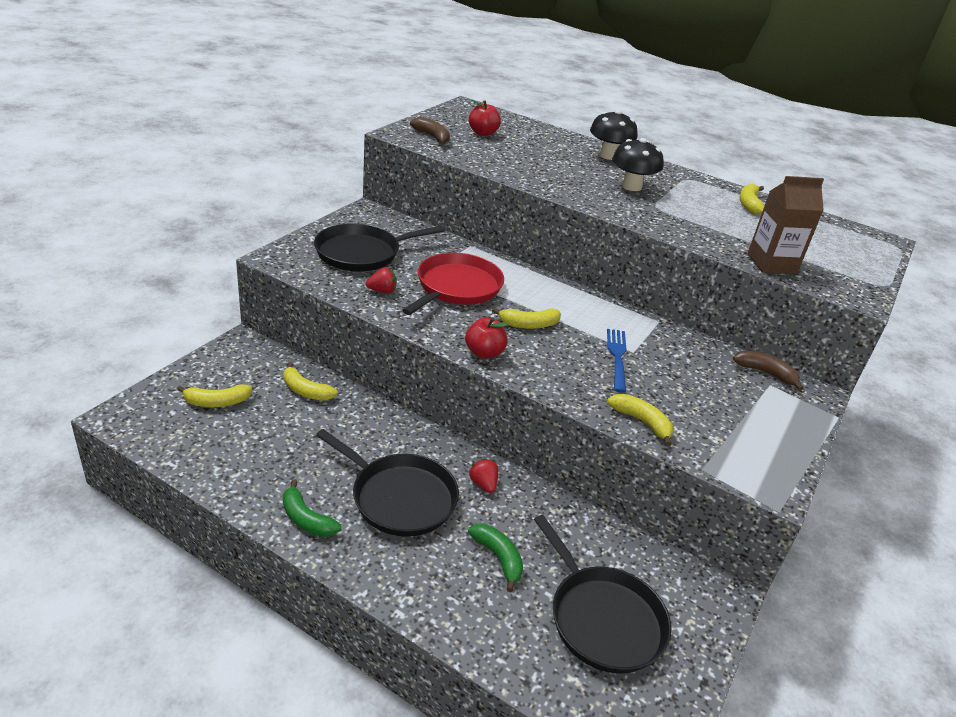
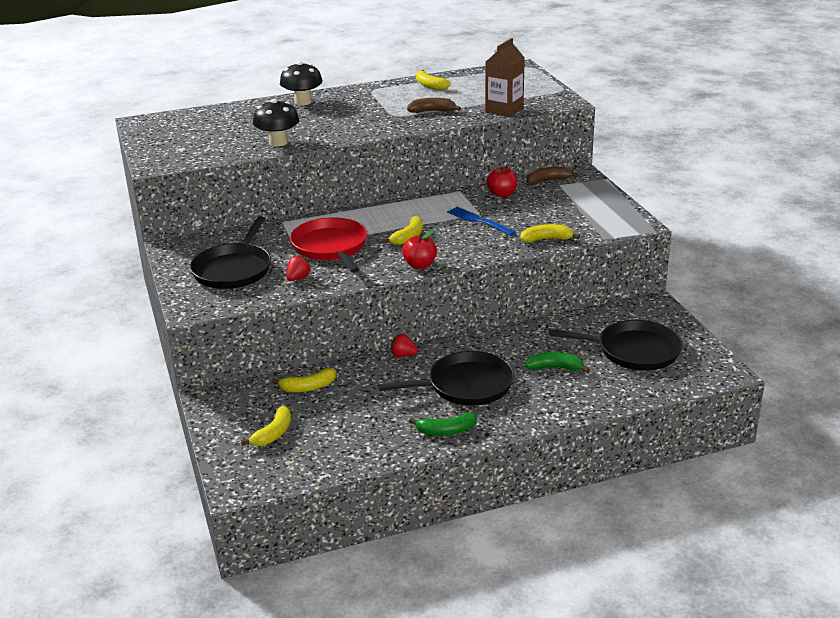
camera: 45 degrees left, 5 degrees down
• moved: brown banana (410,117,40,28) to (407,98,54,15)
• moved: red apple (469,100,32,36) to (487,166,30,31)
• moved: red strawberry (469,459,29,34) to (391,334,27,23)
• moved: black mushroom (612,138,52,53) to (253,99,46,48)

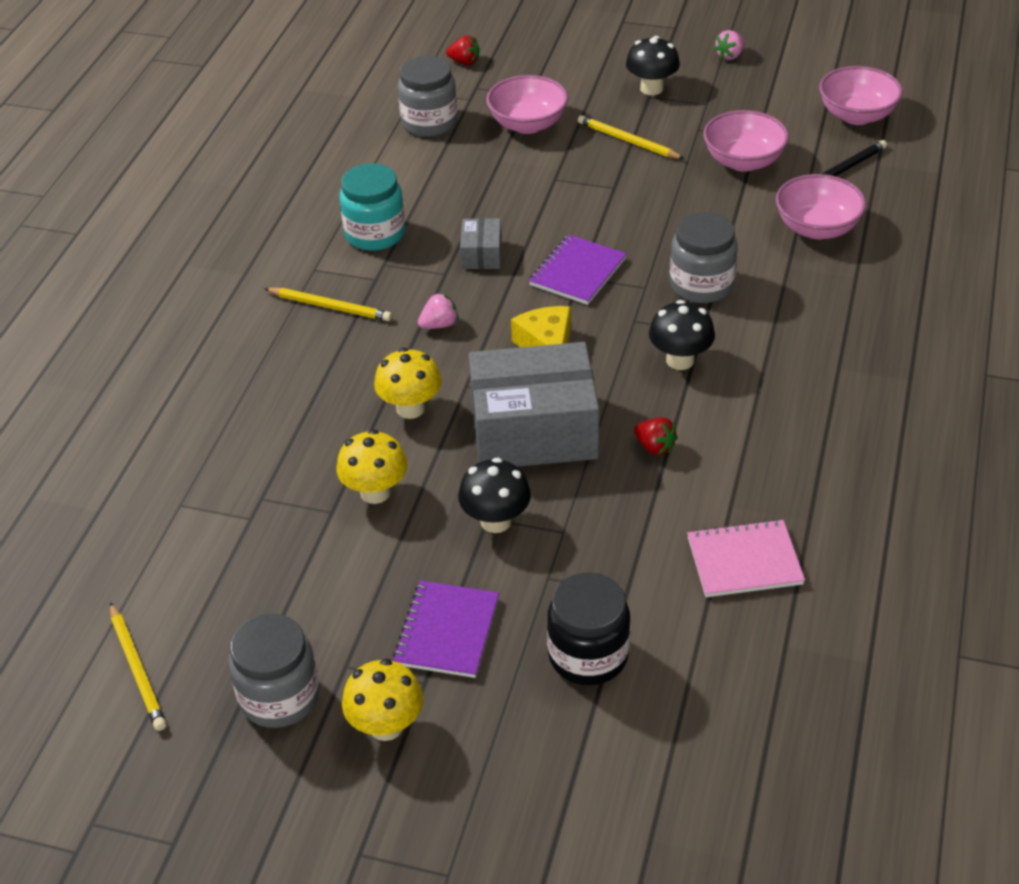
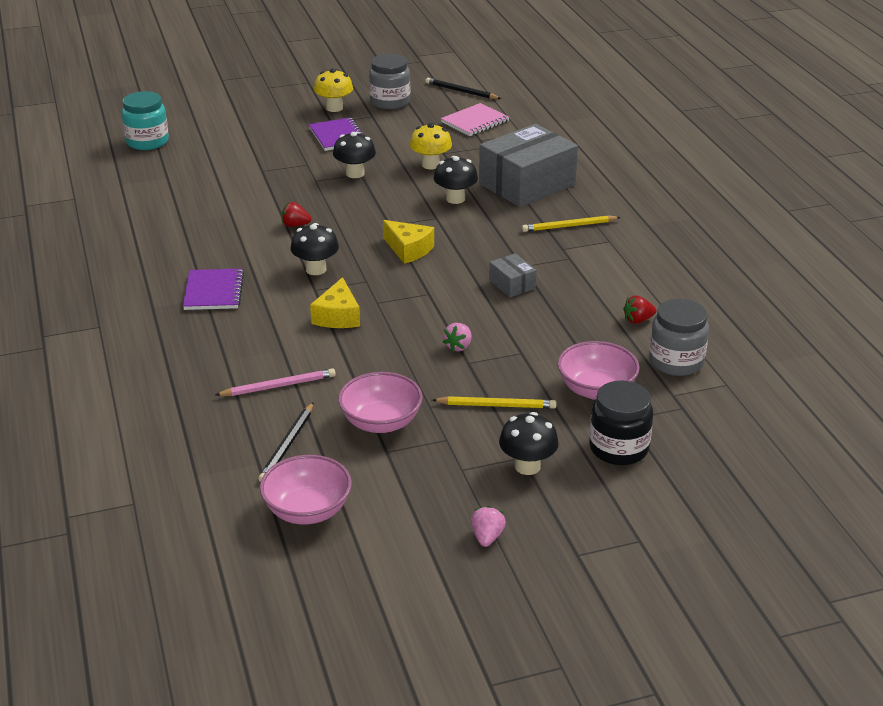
camera: 145 degrees right, 10 degrees down
• recoloured: yellow pencil (110,602,56,129) to black pencil (425,78,76,21)
• moved: turquoise jar (339,163,66,88) to (121,91,48,59)
• recoloured: yellow mushroom (374,348,68,71) to black mushroom (434,156,44,48)
• moved: pink strawberry (418,293,41,36) to (443,323,28,29)
• moved: red strawberry (446,35,34,30) to (623,295,33,29)
• moved: grey box (469,342,130,125) to (479,124,99,83)
• moved: purple notebook (529,235,98,70) to (183,268,61,42)
• moved: black jar (547,572,83,113) to (589,381,64,84)
• replaced: grey jar (670,212,68,91) to yellow cheese (310,277,50,51)
• moved: pink notebook (687,519,118,78) to (441,103,69,33)
• replaced: pink bowl (776,174,90,65) to pink pencil (215,368,121,28)

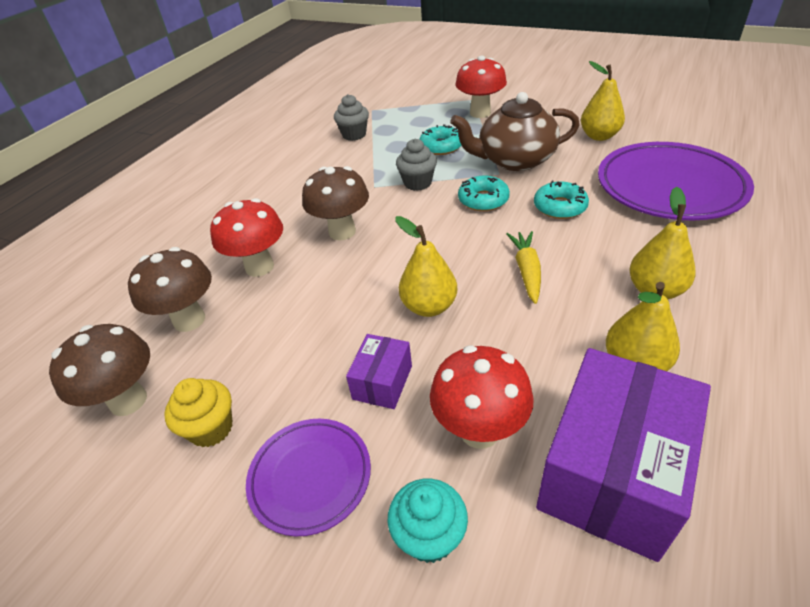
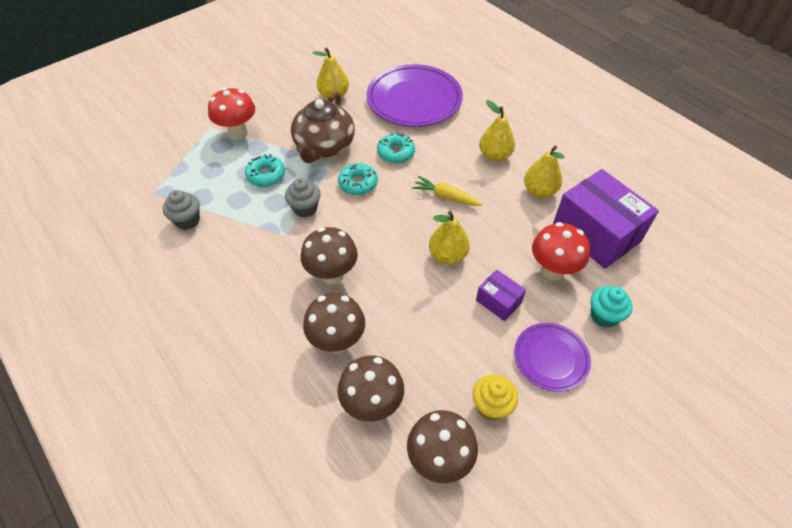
camera: 70 degrees left, 10 degrees up
• recoloured: red mushroom (210,198,73,79) to brown mushroom (303,293,62,60)

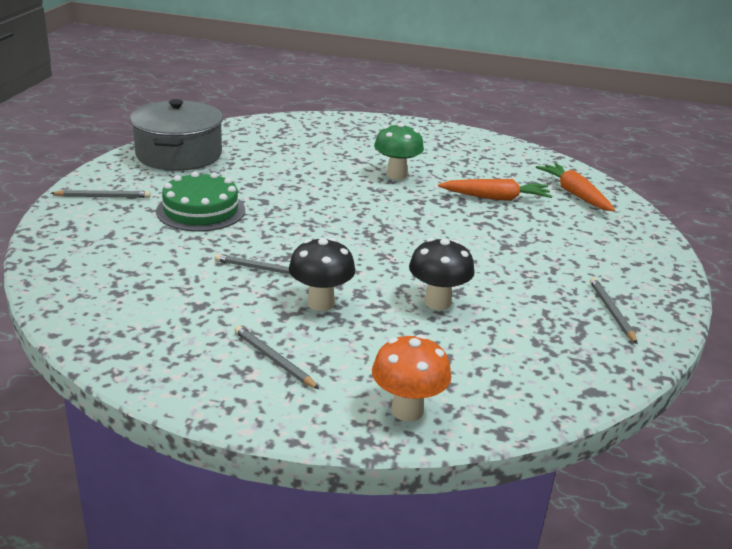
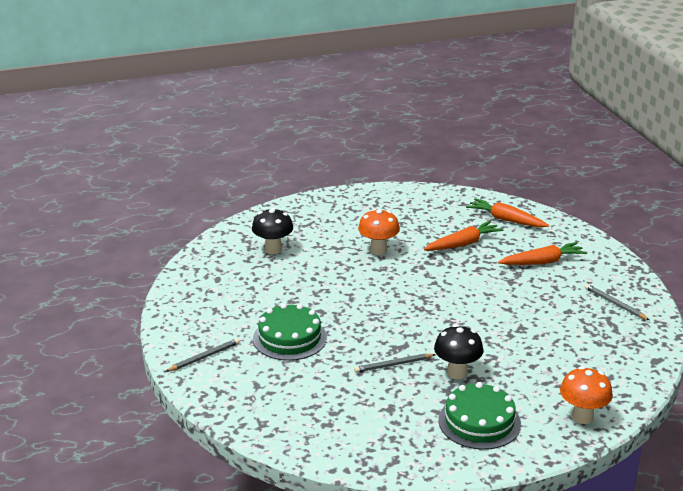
camera: 30 degrees left, 0 degrees up
• removed: grey pot (130,99,93,72)
• replaced: grey pencil (234,325,85,64) to green cake (438,382,83,68)
• recoloured: green mushroom (374,122,50,57) to orange mushroom (358,209,42,46)
• moved: black mushroom (409,238,66,72) to (252,208,41,46)
• added: orange carrot (498,242,89,23)

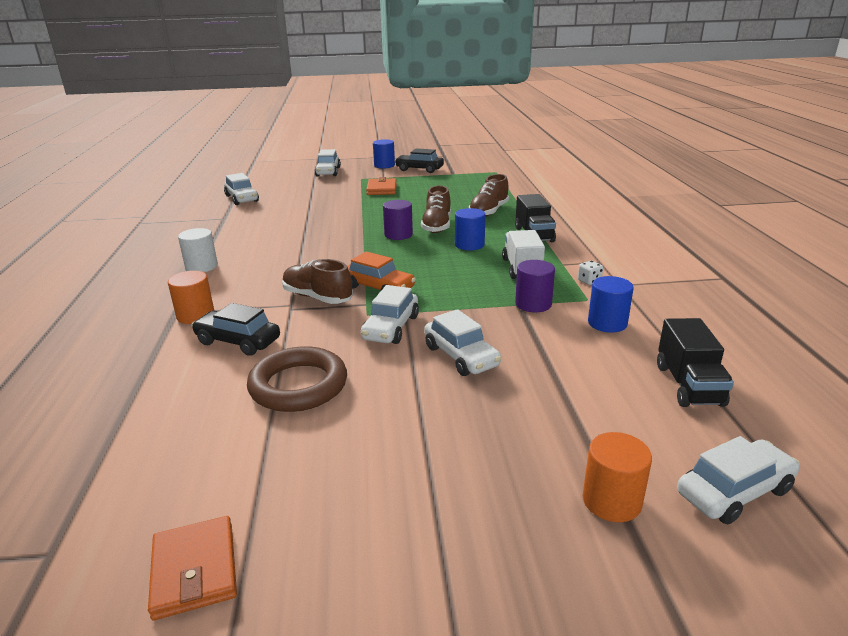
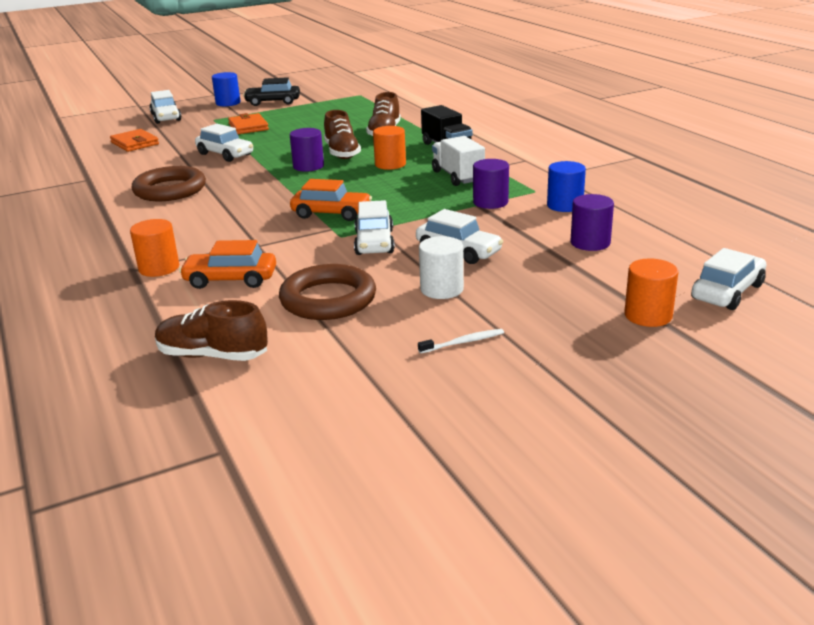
camera: 20 degrees left, 0 degrees up
• moved: orange wallet (148,516,89,104) to (110,129,49,23)
• moved: white cylinder (178,228,40,44) to (419,236,45,63)
• recoloured: black car (191,303,89,53) to orange car (179,240,97,49)
• moved: white car (224,173,35,32) to (195,124,58,38)
• moved: brown shoe (282,259,71,45) to (155,300,113,61)
• recoloured: blue cylinder (455,208,30,42) to orange cylinder (373,126,33,44)
• removed: white dice (578,261,25,24)
• removed: black truck (657,318,77,89)
• added: brown ring (132,166,74,35)
• added: white toothbrush (418,329,86,25)
• added: purple cylinder (570,194,44,57)

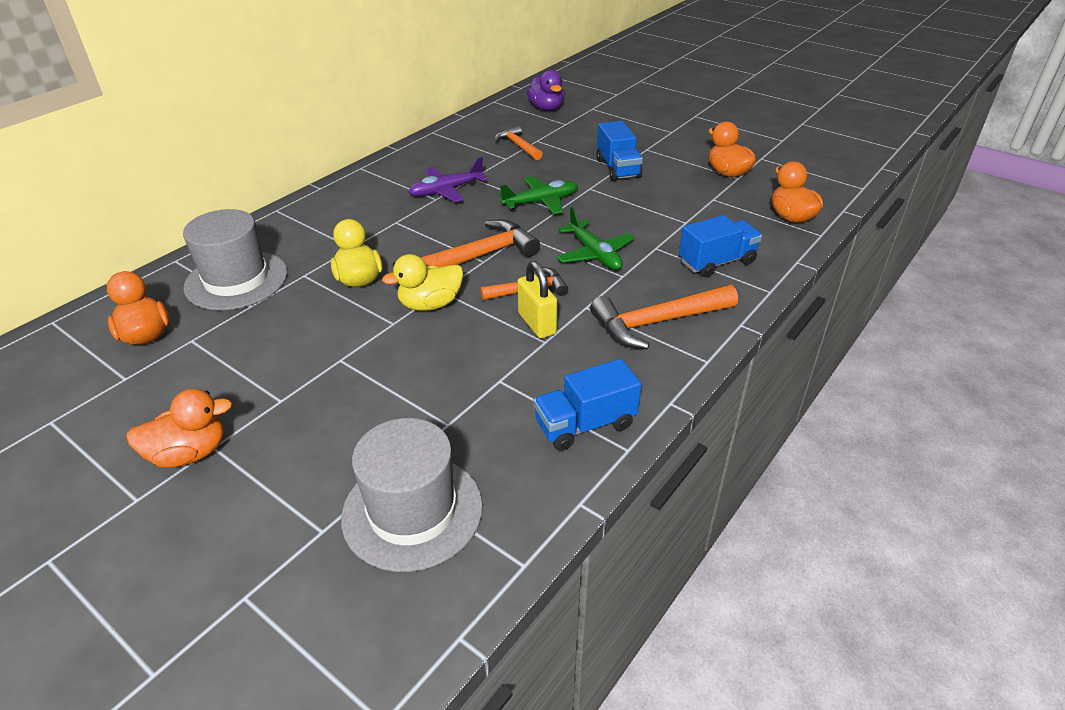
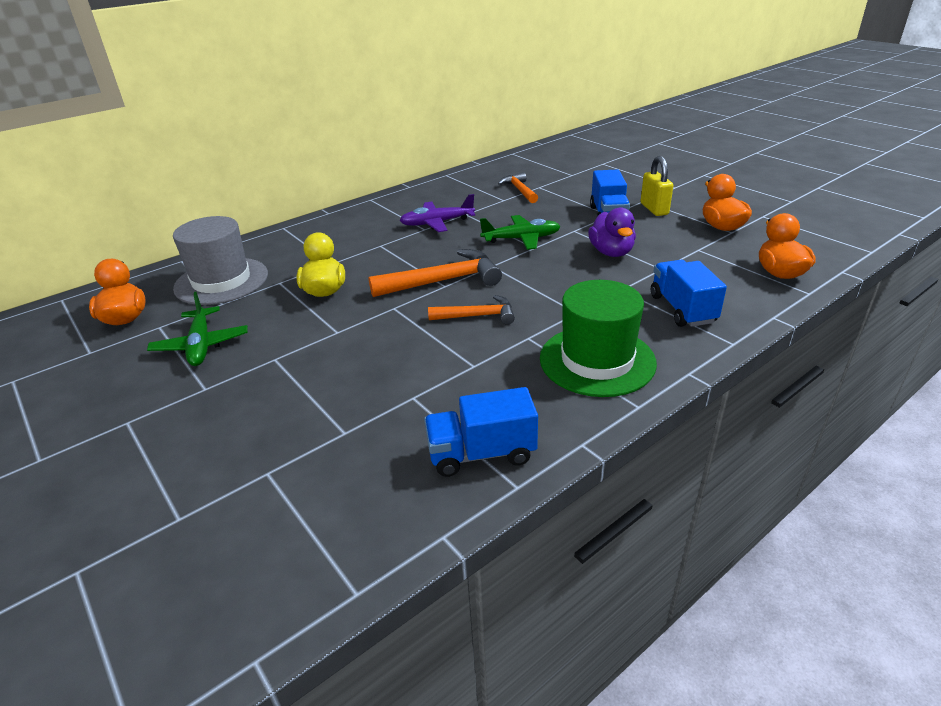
camera: 15 degrees right, 5 degrees down
• removed: orange duck (126,389,106,79)
• removed: grey hat (341,418,142,154)
• removed: yellow duck (382,254,81,57)
• moved: yellow padlock (517,261,40,78) to (641,156,32,60)
• moved: purple duck (527,70,37,41) to (588,208,48,49)
• moved: green plane (556,207,79,63) to (147,292,101,74)
• replaced: orange hammer (590,285,148,64) to green hat (540,280,117,117)
• turned: blue truck (679,215,83,63) = (651,260,76,67) 90 degrees counterclockwise

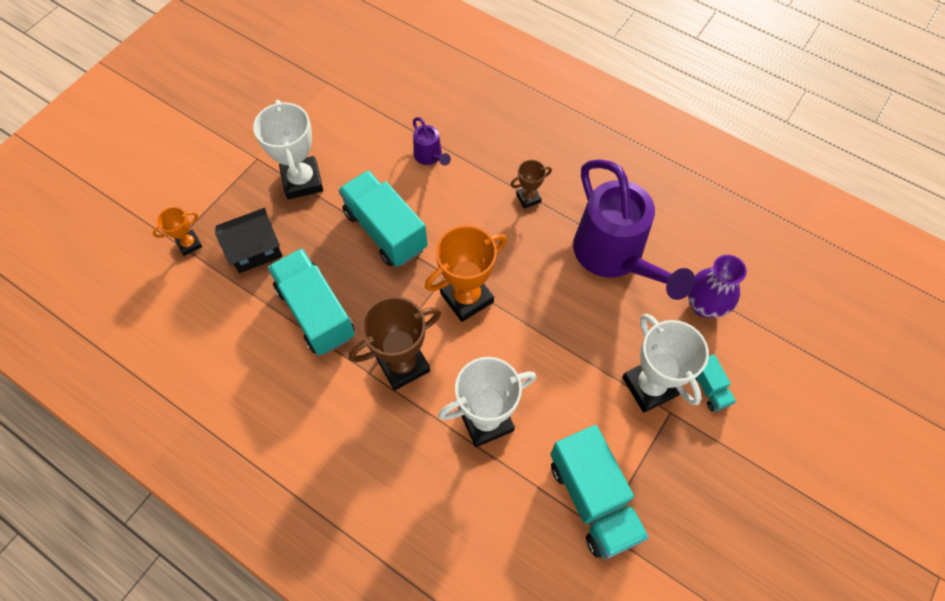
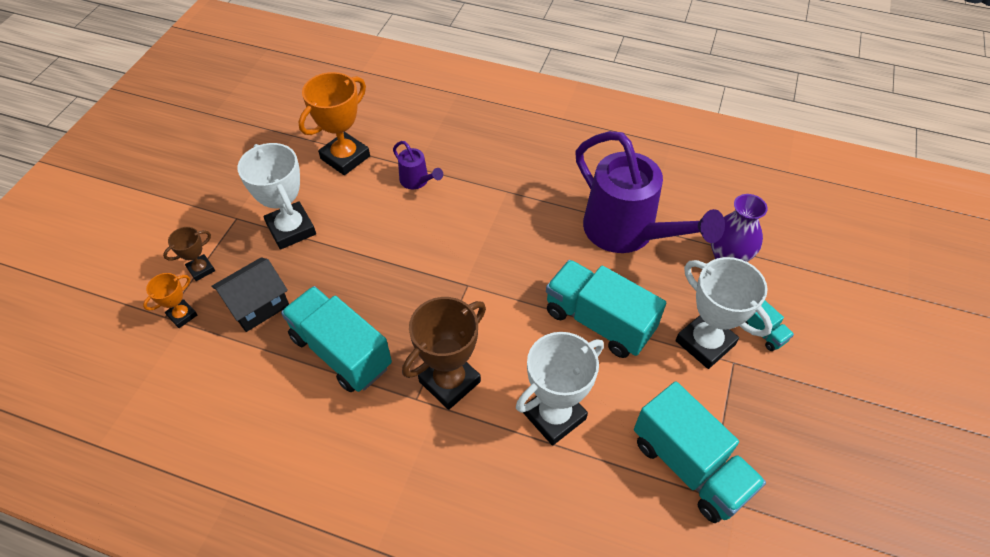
camera: 15 degrees left, 10 degrees down
• moved: turquoise truck (338,170,90,97) to (546,260,120,98)
• moved: orange trophy (425,225,82,97) to (298,72,72,103)
• moved: brown trophy (511,160,41,49) to (163,227,52,54)

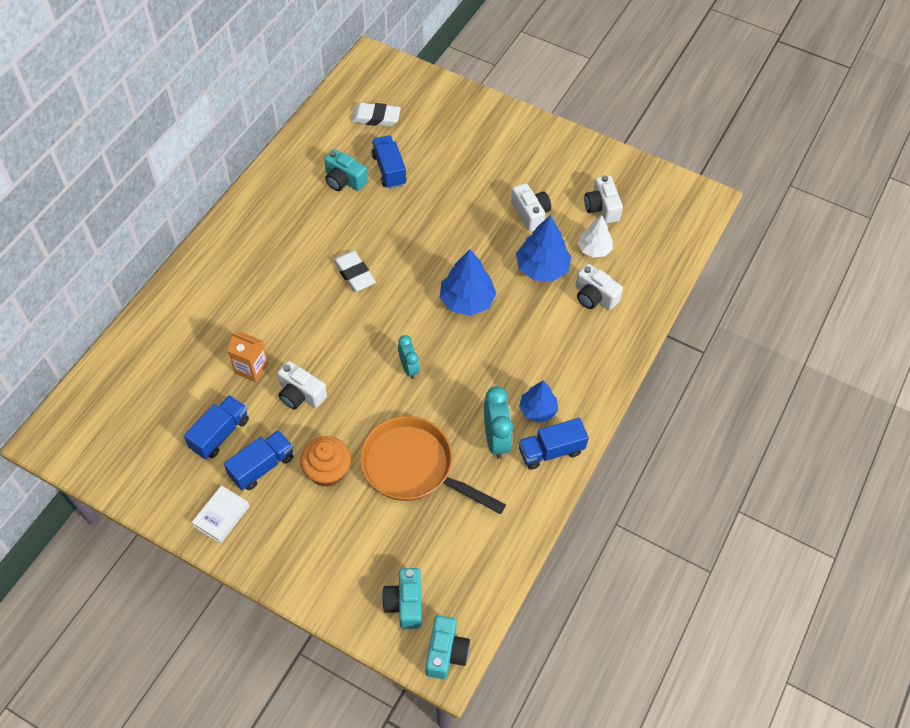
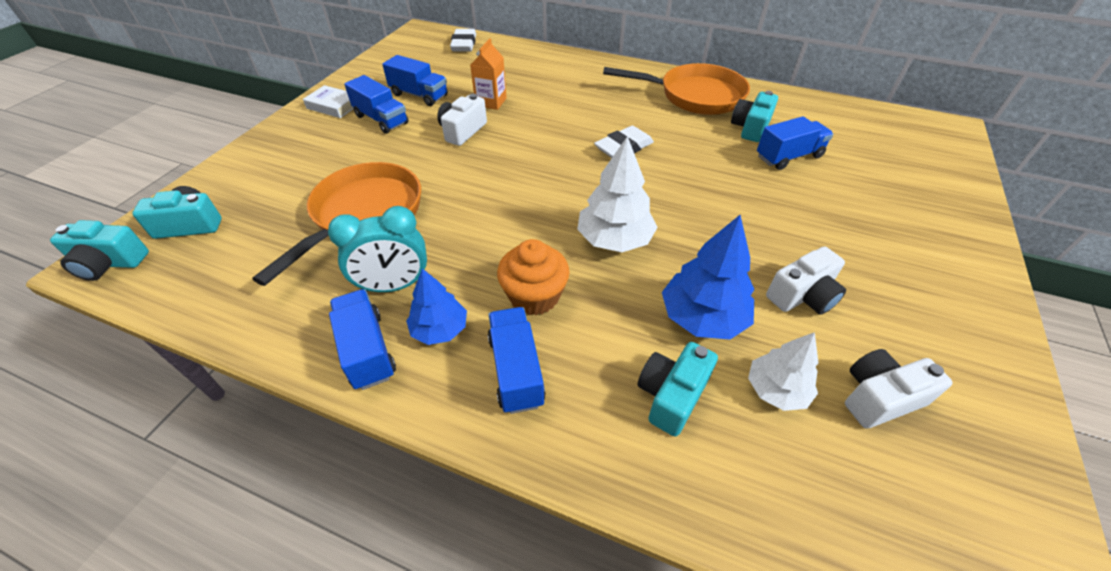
camera: 85 degrees right, 10 degrees down
• moved: orange cupcake (300,436,51,51) to (497,239,73,76)
• moved: white eraser (351,103,50,23) to (450,29,26,23)
• removed: turquoise clock (398,335,22,44)
• recoloured: blue tree (440,249,56,67) to white tree (577,136,81,116)
• recoloured: white camera (575,264,48,46) to turquoise camera (637,342,81,94)
• added: blue truck (487,307,59,107)
• added: orange pan (603,63,147,52)

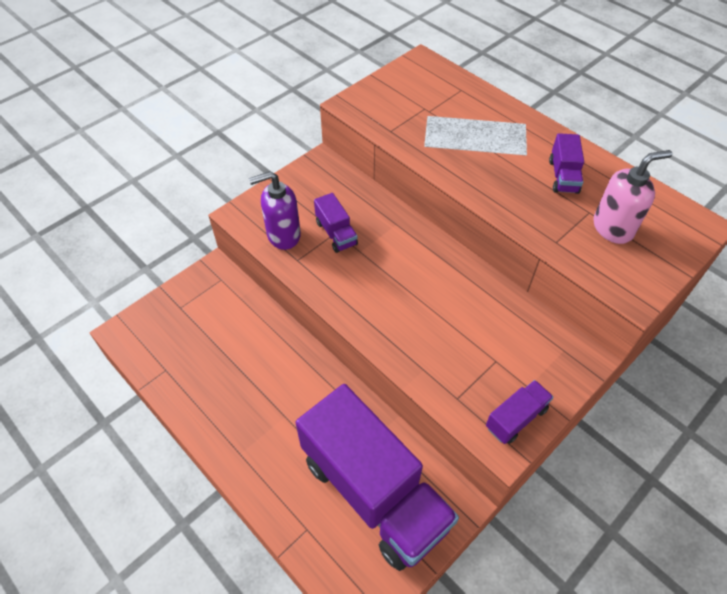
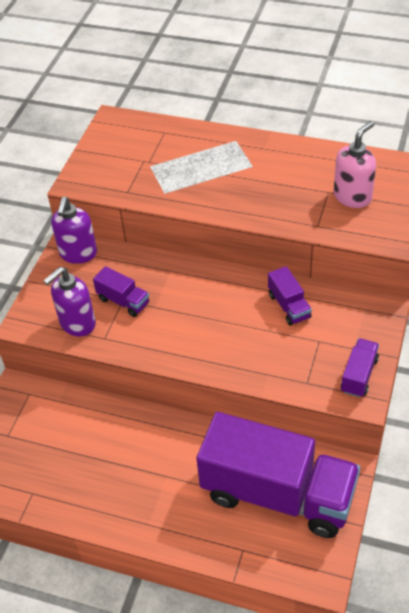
camera: 25 degrees left, 5 degrees down
• moved: purple truck (549,133,35,61) to (268,266,44,60)
• added: purple soap dispenser (51,197,46,67)

